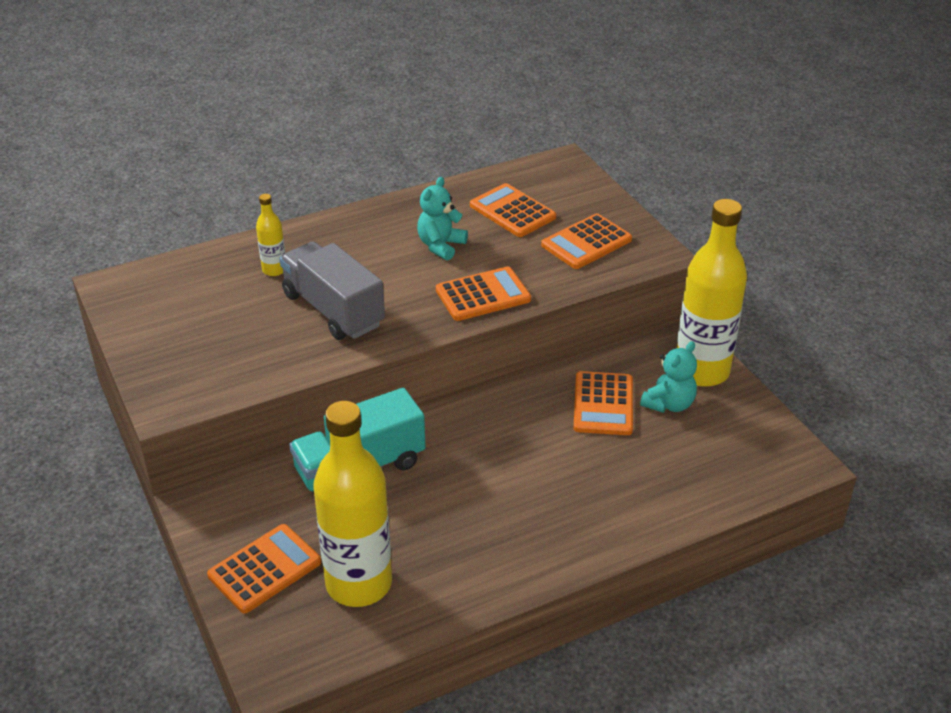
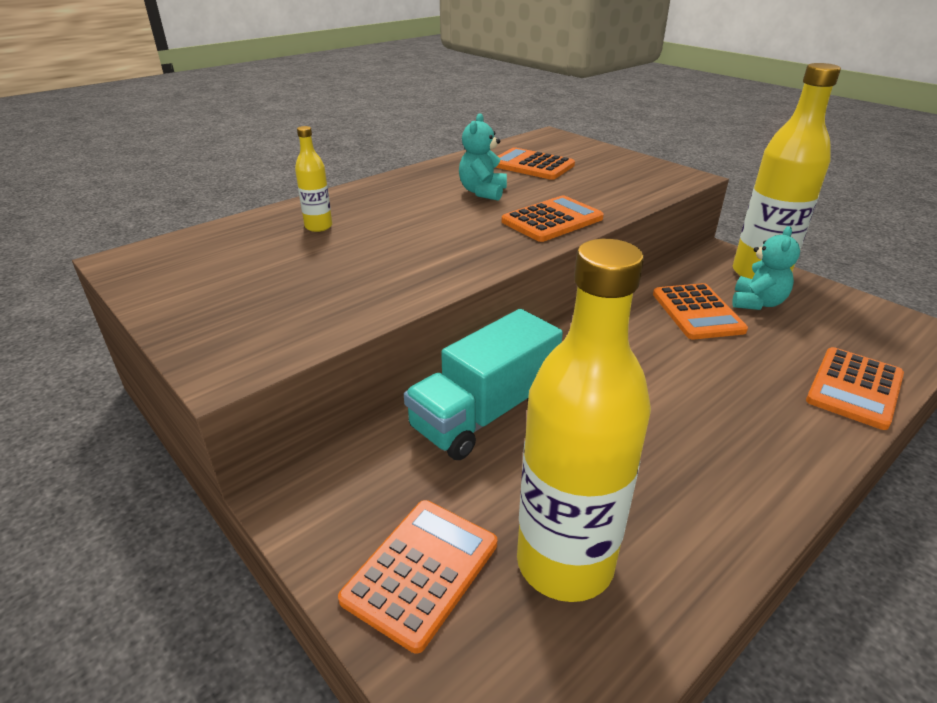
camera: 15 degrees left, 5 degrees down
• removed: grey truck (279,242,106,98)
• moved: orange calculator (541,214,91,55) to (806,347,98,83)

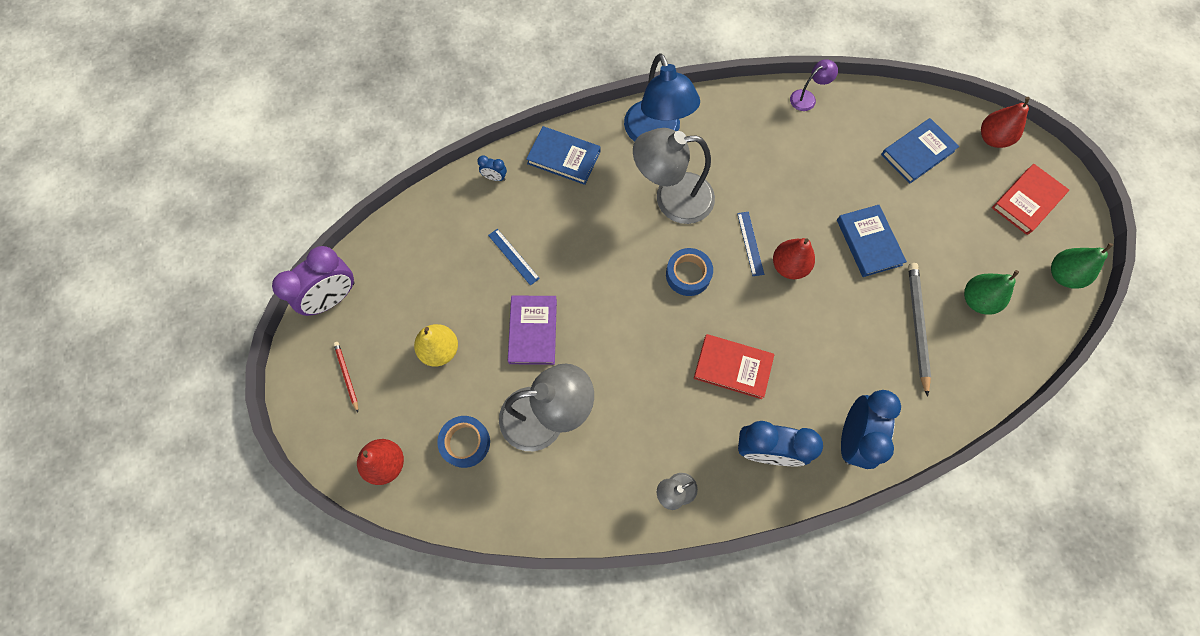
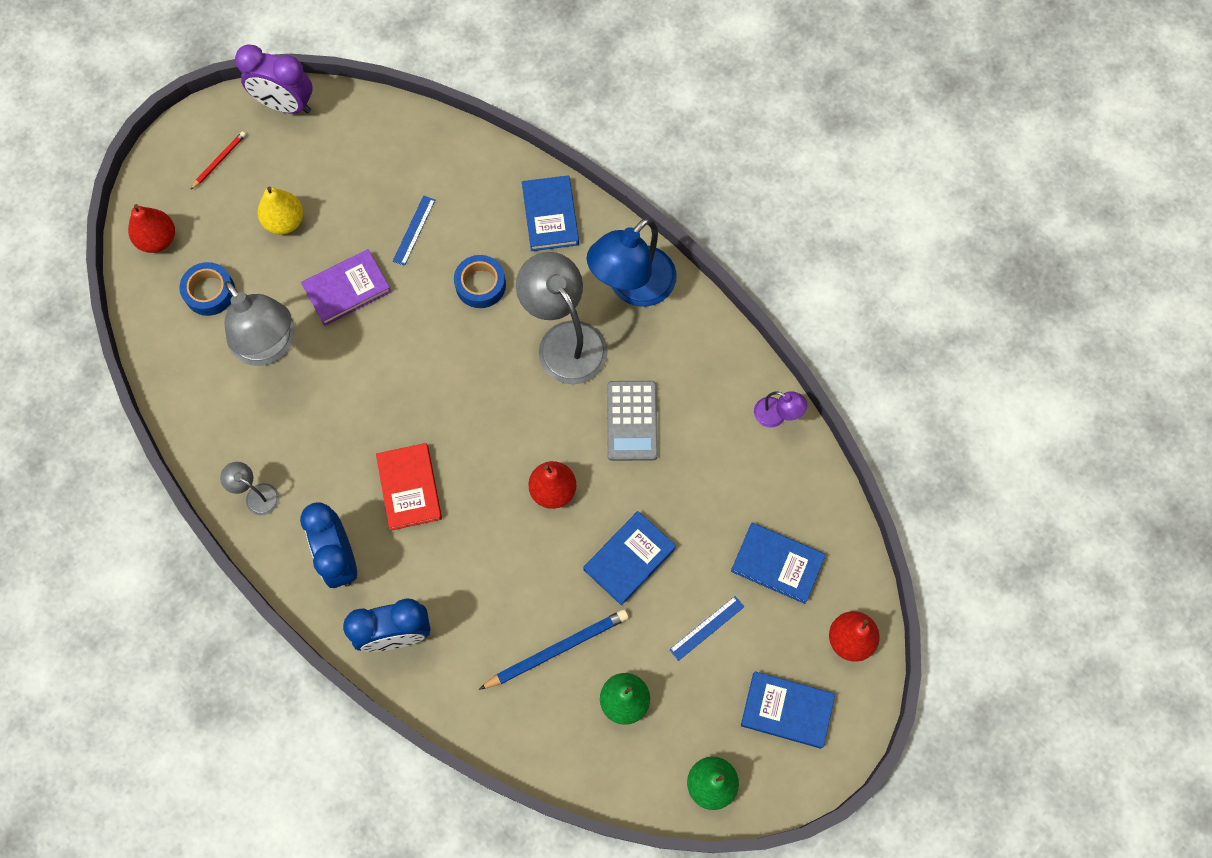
camera: 60 degrees right, 0 degrees up
• removed: blue clock (477,155,30,26)
• moved: blue tape (666,248,47,48) to (454,255,52,53)
• moved: blue ruler (737,212,27,64) to (669,596,75,65)
• recoloured: grey pencil (908,263,23,134) to blue pencil (479,609,150,81)
• recoloured: red book (992,164,77,71) to blue book (741,672,94,77)
• added: grey calculator (607,381,51,80)

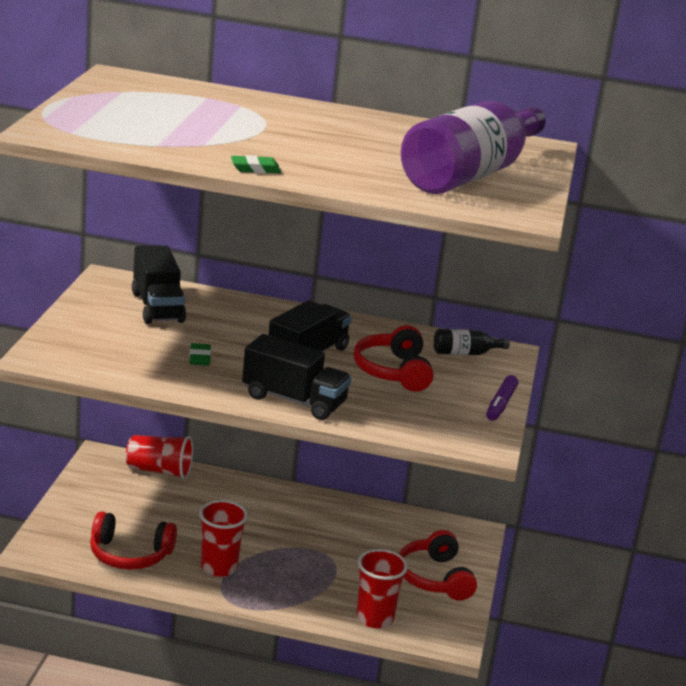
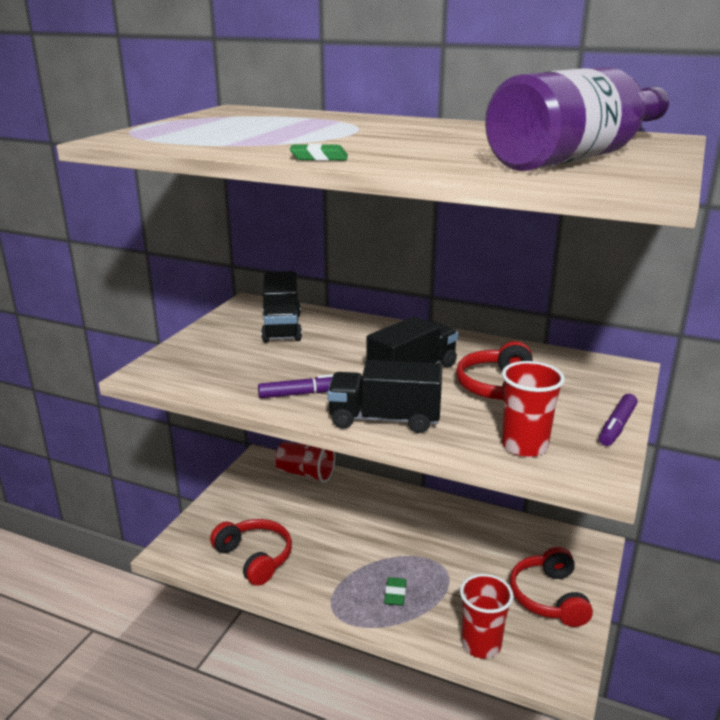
camera: 15 degrees right, 0 degrees up
• turned: red headphones (90,512,87,58) = (210,519,82,67) 150 degrees counterclockwise
• moved: green eraser (189,343,22,22) to (384,577,23,29)
• moved: red cup (199,500,49,77) to (502,361,63,96)
• turned: black truck (242,334,109,86) = (327,360,115,73) 150 degrees clockwise
• removed: black bottle (434,329,76,26)
• added: purple marker (258,374,75,24)

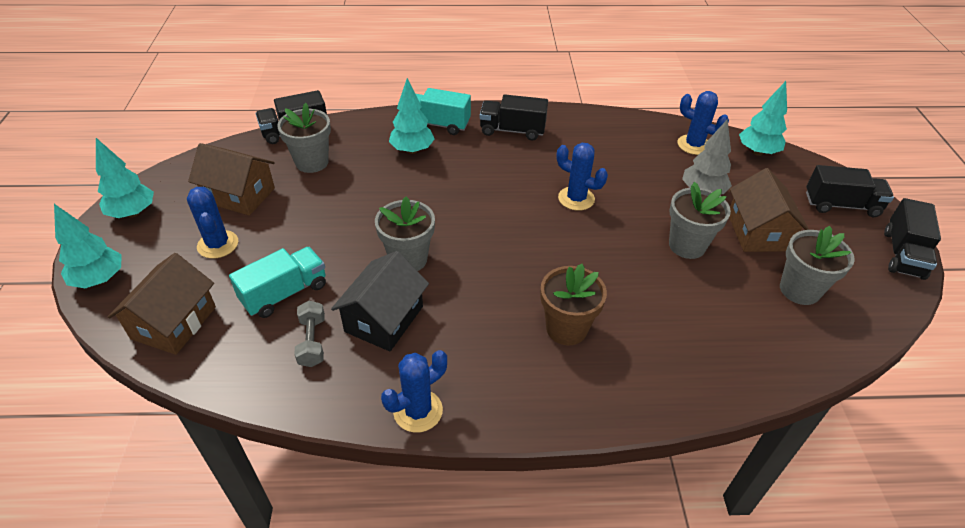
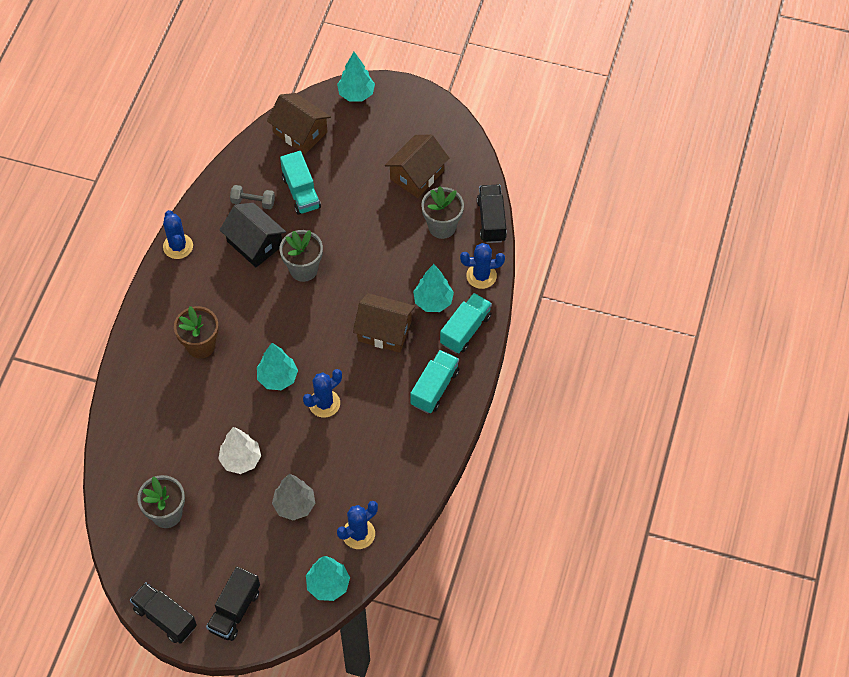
camera: 110 degrees right, 15 degrees up
• moved: turquoise tree (96,138,58,80) to (257,343,41,47)
• moved: blue cactus (187,187,51,71) to (460,243,45,46)
• recoloured: black truck (480,94,68,47) to turquoise truck (410,350,49,63)
• replaced: grey flower pot (669,182,62,77) to white tree (218,427,43,47)
• moved: brown house (729,168,80,84) to (353,293,62,60)

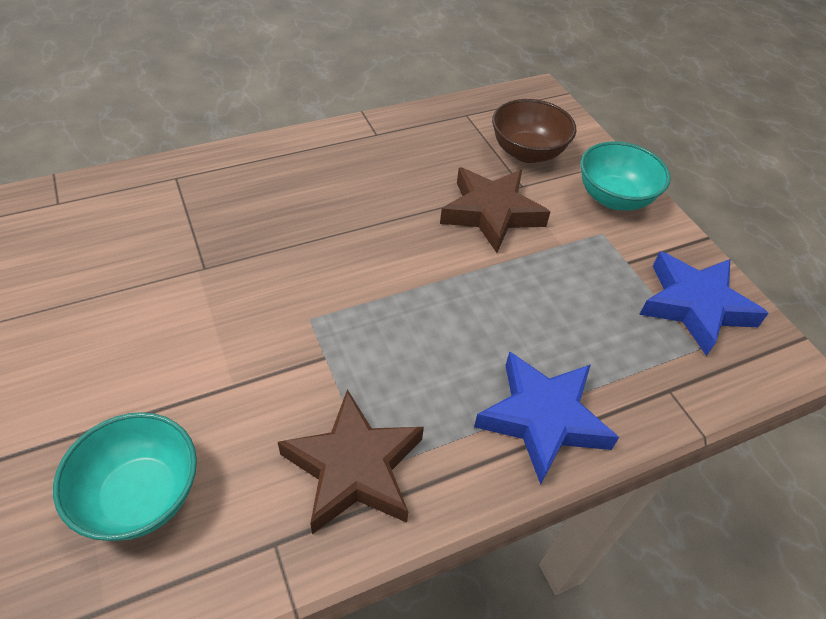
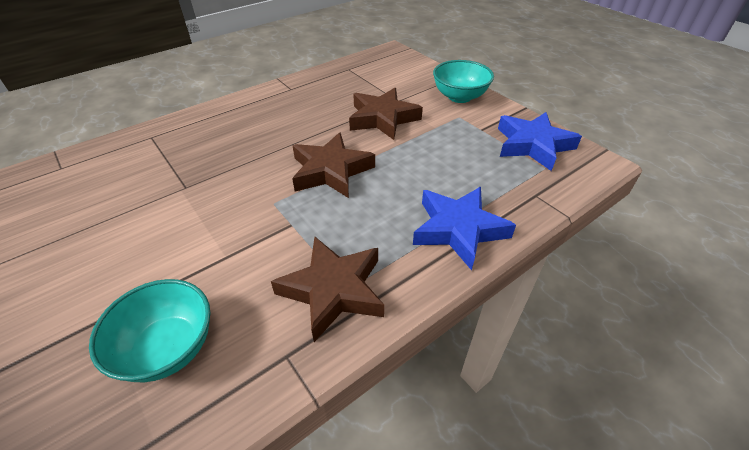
camera: 10 degrees left, 5 degrees down
• removed: brown bowl (492,99,84,64)
• added: brown star (292,132,83,66)

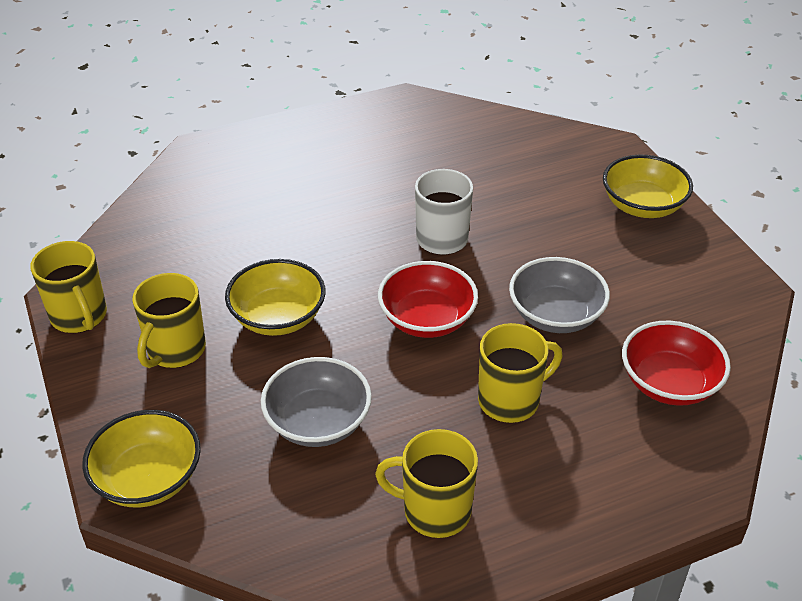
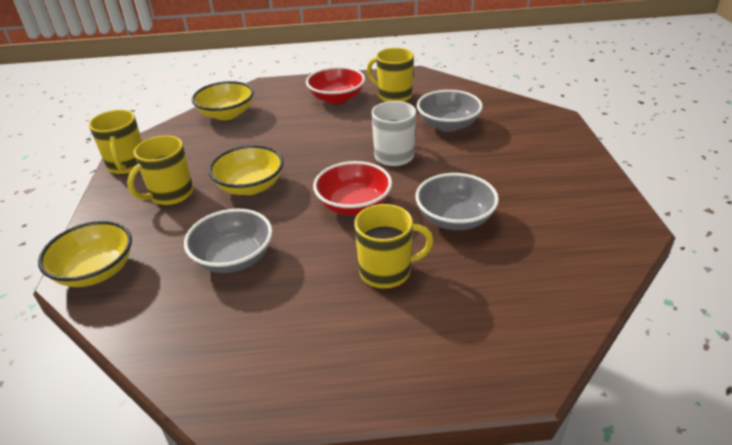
camera: 20 degrees right, 5 degrees down
• moved: yellow mug (375,429,103,109) to (367,48,47,54)
• moved: yellow bowl (603,155,90,63) to (192,81,62,39)
• moved: red bowl (622,321,109,85) to (306,67,59,37)
• added: grey bowl (417,90,66,42)

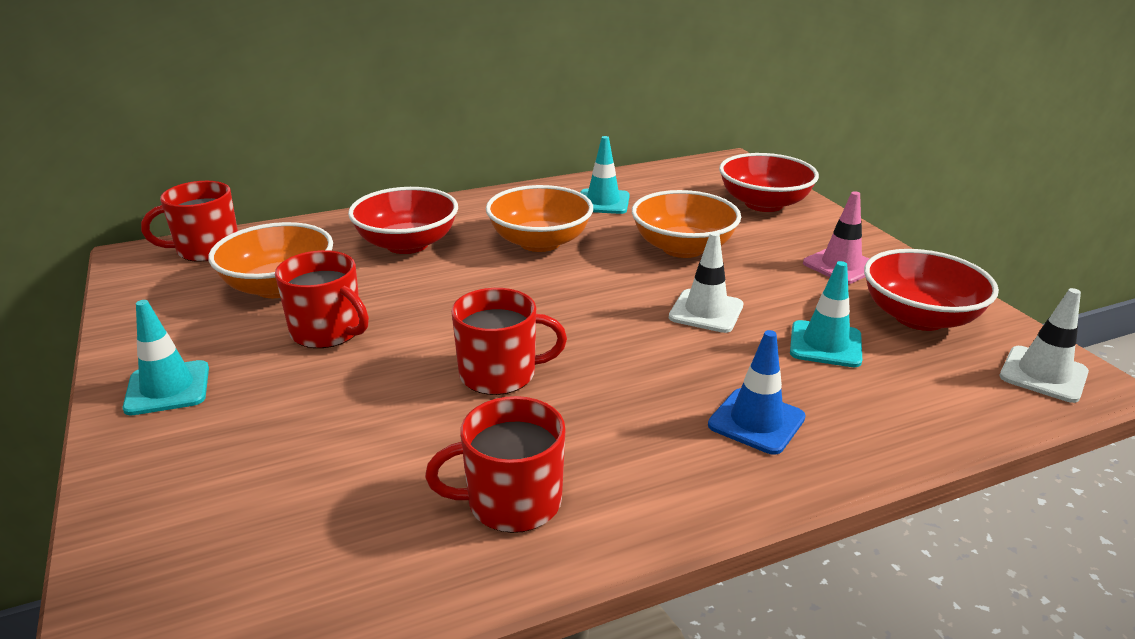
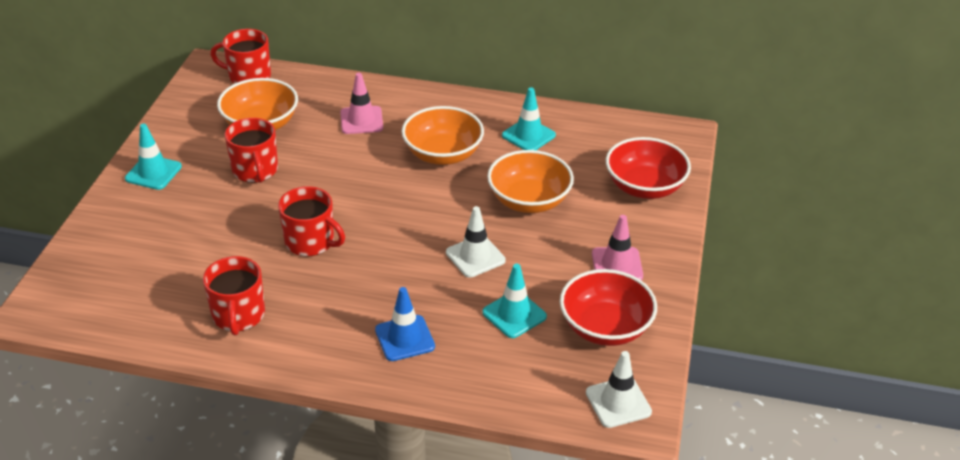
camera: 35 degrees right, 10 degrees up
• replaced: red bowl (348,187,110,67) to pink traffic cone (340,73,43,61)
• turned: red mug (425,396,141,137) = (203,256,62,79) 120 degrees counterclockwise

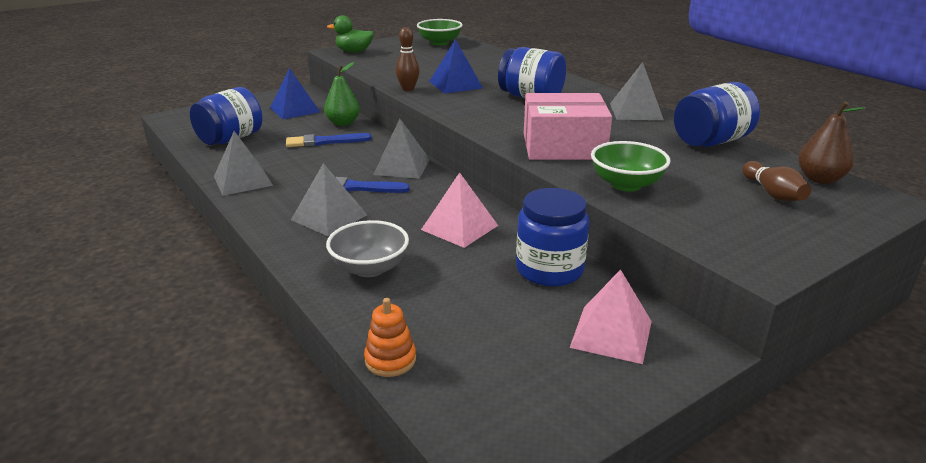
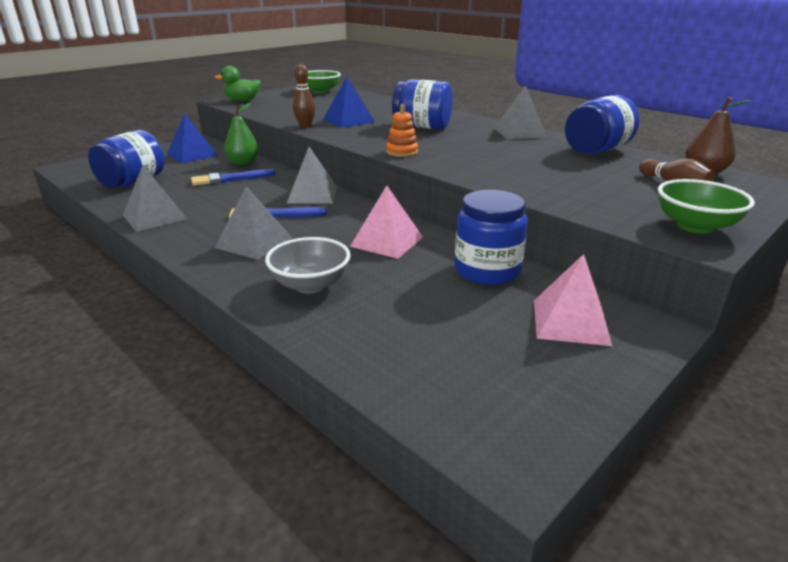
camera: 10 degrees left, 0 degrees up
• moved: orange stacking toy (364,298,52,79) to (386,104,32,53)
• removed: pink box (524,93,88,67)
• moved: green bowl (591,141,79,51) to (658,179,97,55)

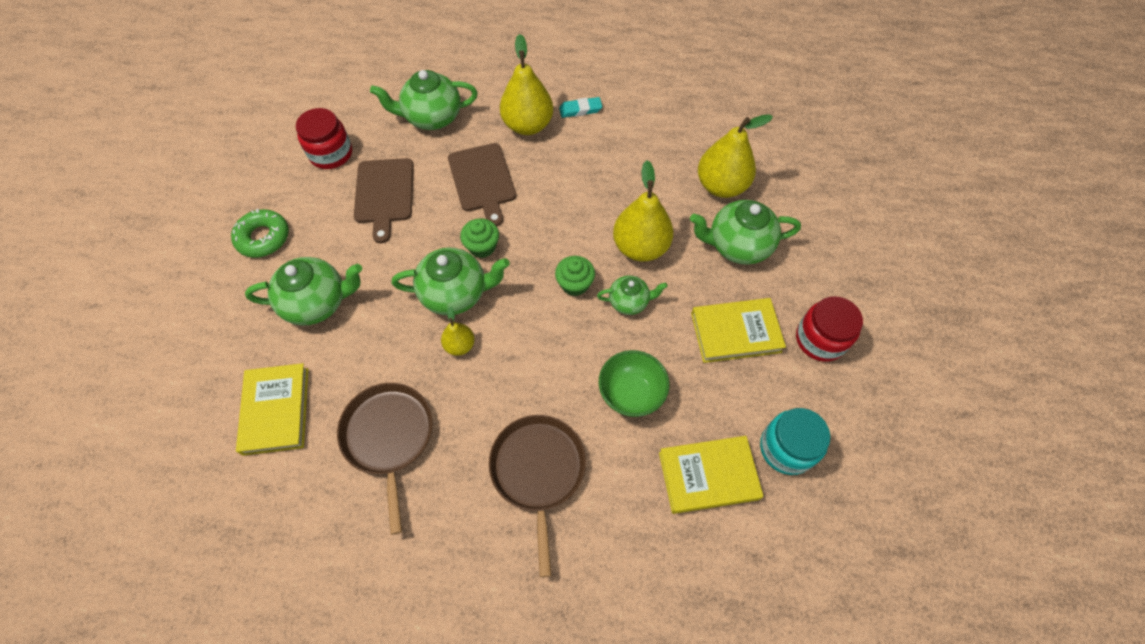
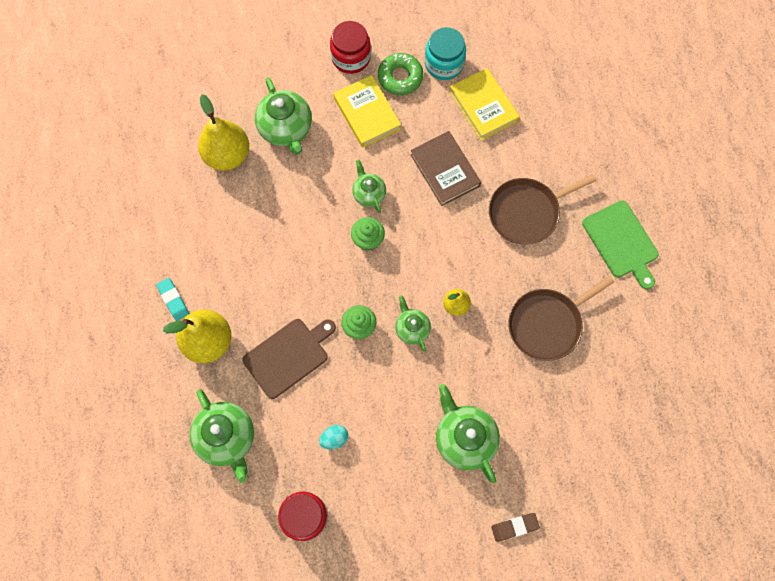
camera: 110 degrees left, 10 degrees up
• moved: green donut (231,209,58,49) to (378,53,45,42)
• removed: yellow book (236,363,72,93)
• replaced: brown cutting board (354,158,60,85) to turquoise egg (319,425,29,25)
• resized: green teapot (392,248,118,67) = (395,295,36,57) x0.59
• replaced: green bowl (599,350,70,67) to brown book (410,131,71,75)
• removed: yellow pear (613,160,60,101)
• added: brown eraser (491,513,49,29)
• added: green cutting board (582,200,77,90)

